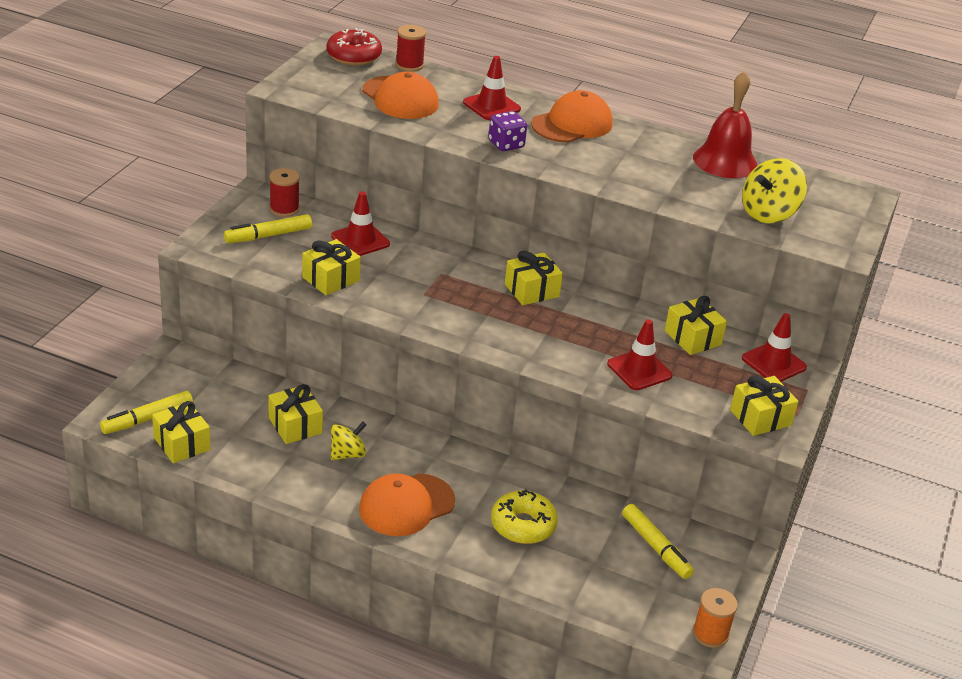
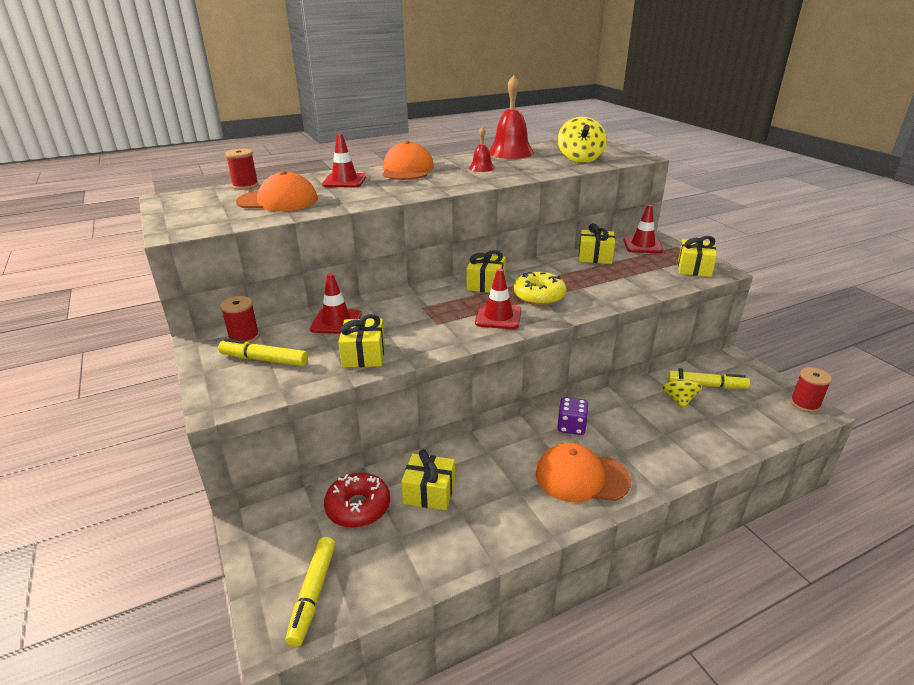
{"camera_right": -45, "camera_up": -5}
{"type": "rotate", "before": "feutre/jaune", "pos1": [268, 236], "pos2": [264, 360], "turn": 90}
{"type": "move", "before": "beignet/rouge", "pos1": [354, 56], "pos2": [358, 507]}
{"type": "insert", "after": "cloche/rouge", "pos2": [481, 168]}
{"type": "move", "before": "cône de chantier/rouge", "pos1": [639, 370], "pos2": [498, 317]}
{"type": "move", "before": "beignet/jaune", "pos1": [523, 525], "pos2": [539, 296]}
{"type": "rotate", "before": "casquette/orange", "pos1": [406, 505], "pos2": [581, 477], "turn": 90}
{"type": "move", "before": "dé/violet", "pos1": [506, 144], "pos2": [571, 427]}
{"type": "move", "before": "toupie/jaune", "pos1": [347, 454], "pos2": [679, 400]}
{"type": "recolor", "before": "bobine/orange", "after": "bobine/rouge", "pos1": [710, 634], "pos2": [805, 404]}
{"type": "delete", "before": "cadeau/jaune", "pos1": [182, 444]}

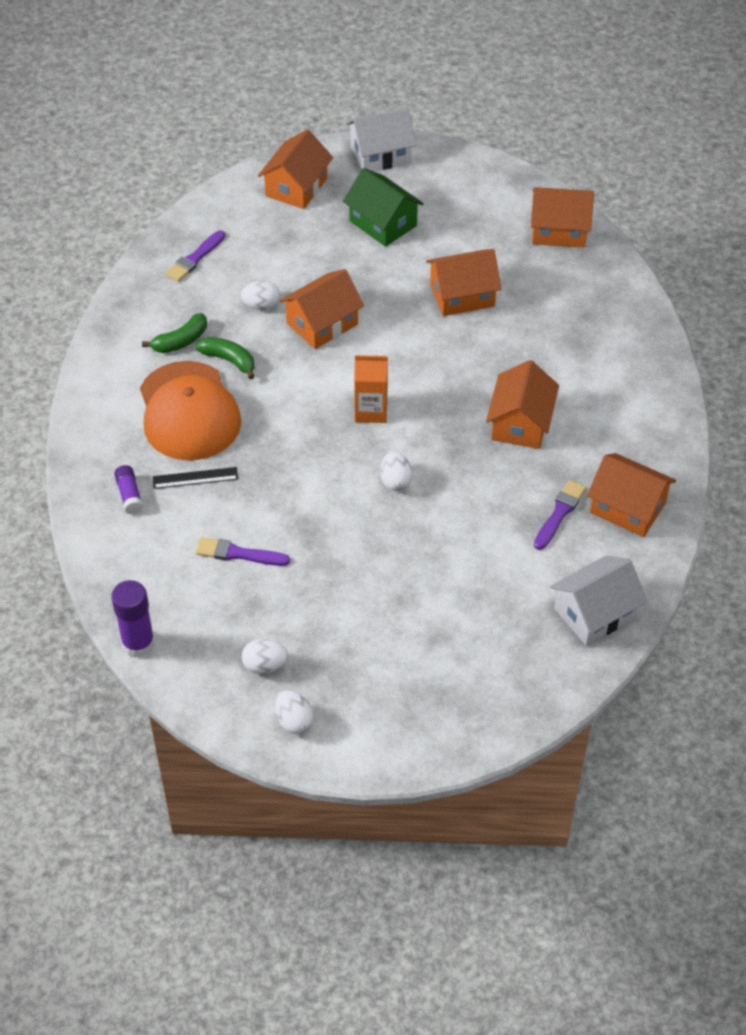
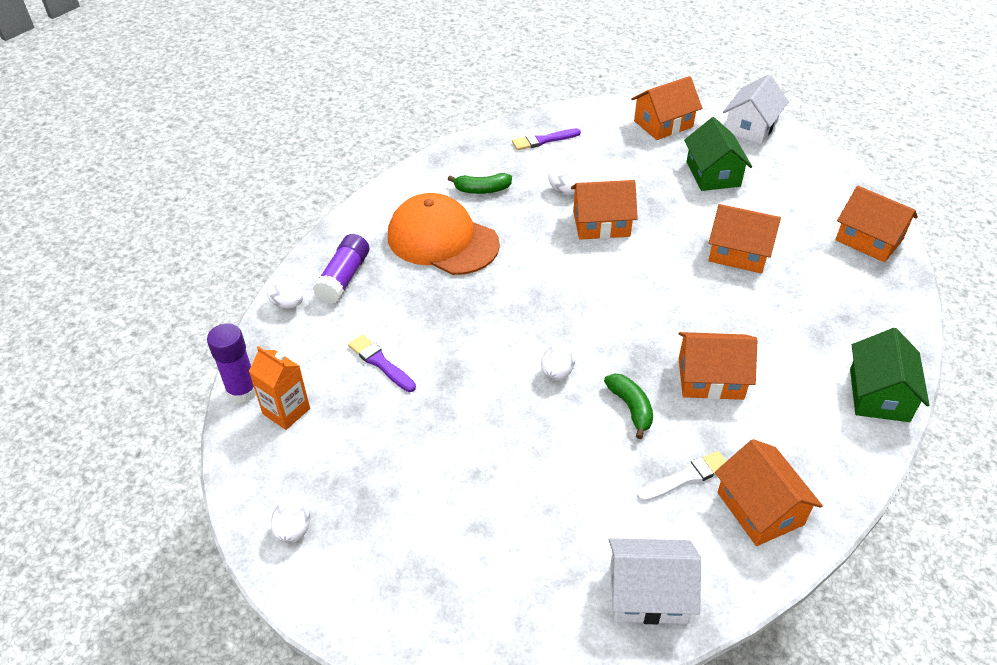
{"camera_right": 35, "camera_up": -5}
{"type": "move", "before": "brique de lait/orange", "pos1": [371, 411], "pos2": [286, 411]}
{"type": "move", "before": "œuf/blanc", "pos1": [265, 666], "pos2": [287, 304]}
{"type": "resize", "before": "bâton de colle/violet", "pos1": [129, 495], "pos2": [344, 278], "scale": 1.64}
{"type": "rotate", "before": "casquette/orange", "pos1": [189, 412], "pos2": [442, 240], "turn": 105}
{"type": "move", "before": "banane/vert", "pos1": [229, 360], "pos2": [631, 408]}
{"type": "recolor", "before": "pinceau/violet", "after": "pinceau/blanc", "pos1": [559, 513], "pos2": [686, 477]}
{"type": "rotate", "before": "maison/orange", "pos1": [520, 423], "pos2": [710, 378], "turn": 45}
{"type": "rotate", "before": "maison/blanc", "pos1": [380, 155], "pos2": [750, 127], "turn": -75}
{"type": "insert", "after": "maison/vert", "pos2": [879, 395]}
{"type": "delete", "before": "règle/noir", "pos1": [195, 478]}

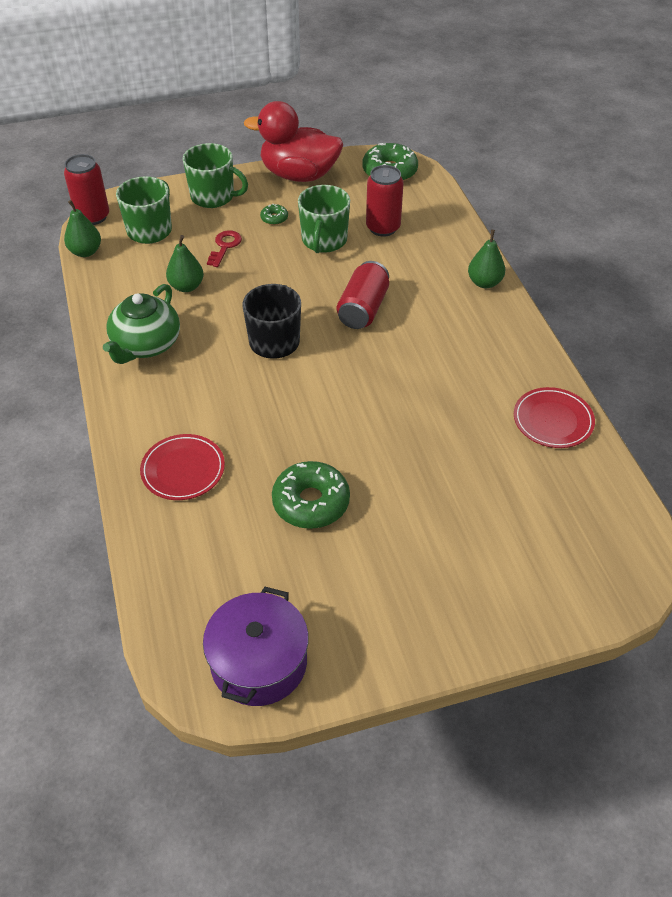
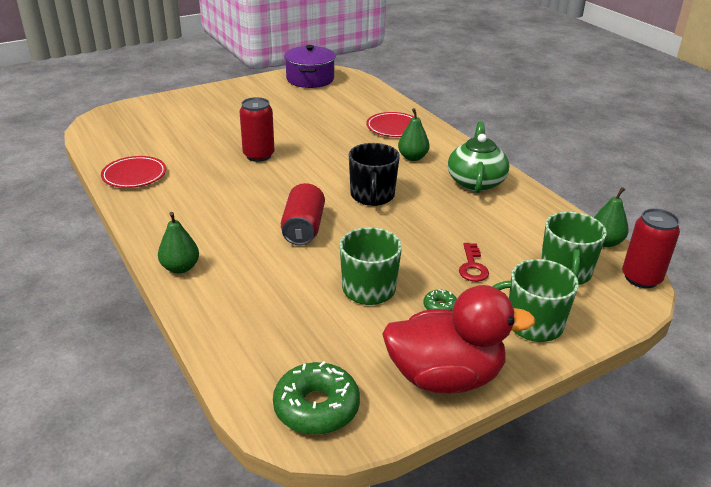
{"camera_right": 165, "camera_up": -15}
{"type": "move", "before": "canette/rouge", "pos1": [383, 228], "pos2": [258, 155]}
{"type": "move", "before": "poire/vert", "pos1": [186, 286], "pos2": [412, 157]}
{"type": "delete", "before": "beignet/vert", "pos1": [311, 502]}

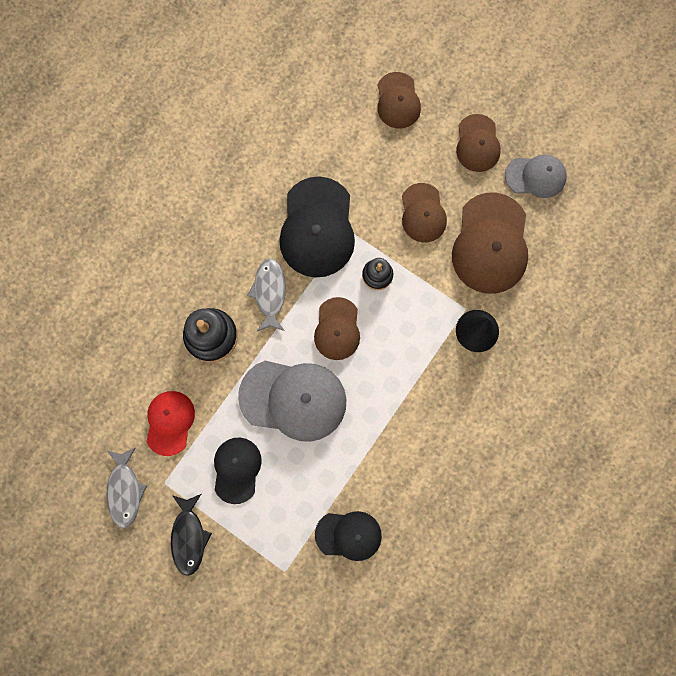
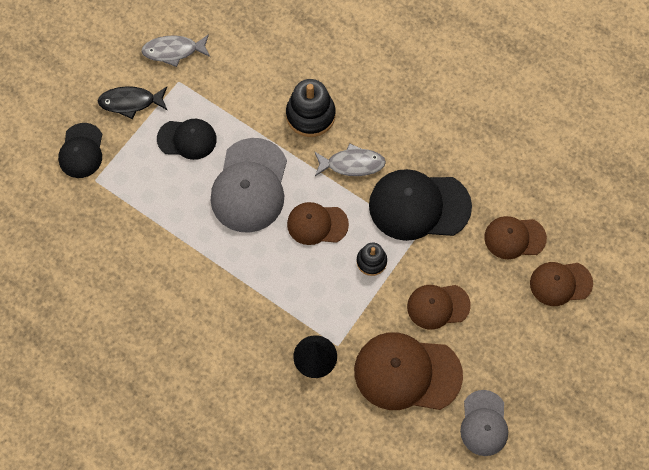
{"camera_right": 90, "camera_up": -10}
{"type": "move", "before": "casquette/noir", "pos1": [348, 535], "pos2": [81, 151]}
{"type": "move", "before": "casquette/marron", "pos1": [477, 143], "pos2": [514, 238]}
{"type": "delete", "before": "casquette/rouge", "pos1": [170, 422]}

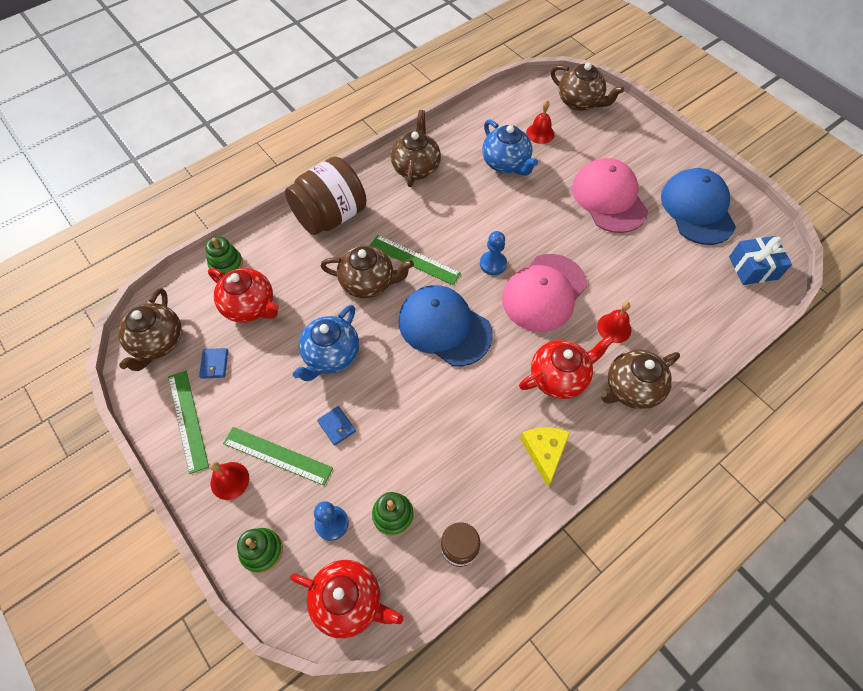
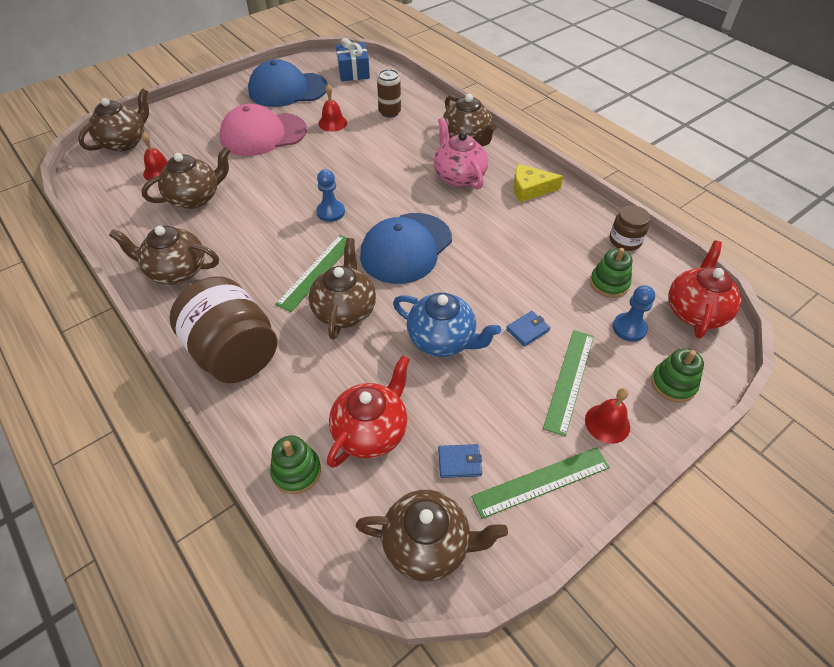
{"camera_right": -90, "camera_up": -10}
{"type": "recolor", "before": "théière/bleu", "after": "théière/marron", "pos1": [506, 164], "pos2": [195, 198]}
{"type": "move", "before": "cloche/rouge", "pos1": [614, 328], "pos2": [332, 123]}
{"type": "insert", "after": "canette/marron", "pos2": [389, 112]}
{"type": "recolor", "before": "théière/rouge", "after": "théière/rose", "pos1": [559, 377], "pos2": [458, 176]}
{"type": "delete", "before": "casquette/rose", "pos1": [544, 293]}

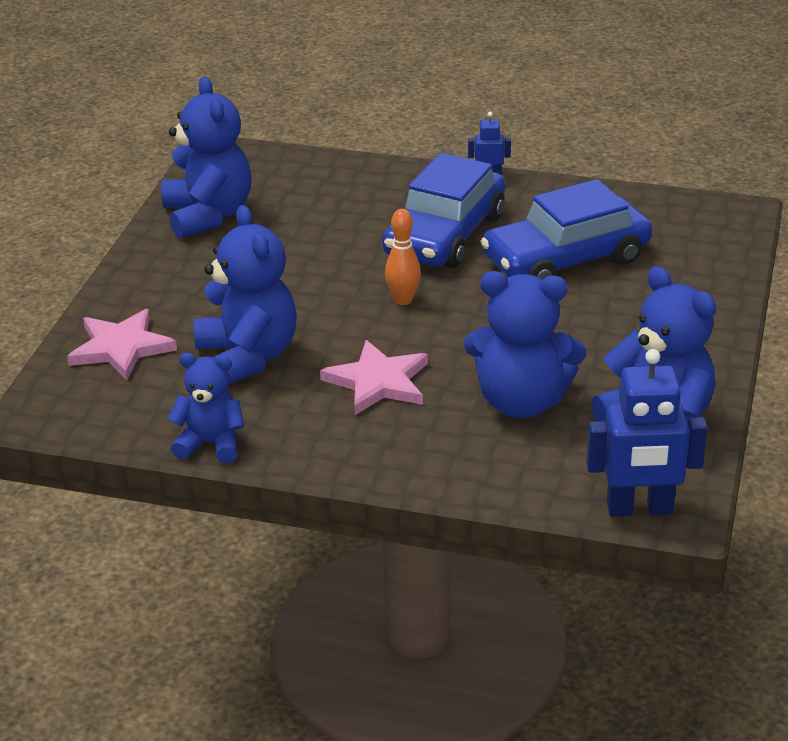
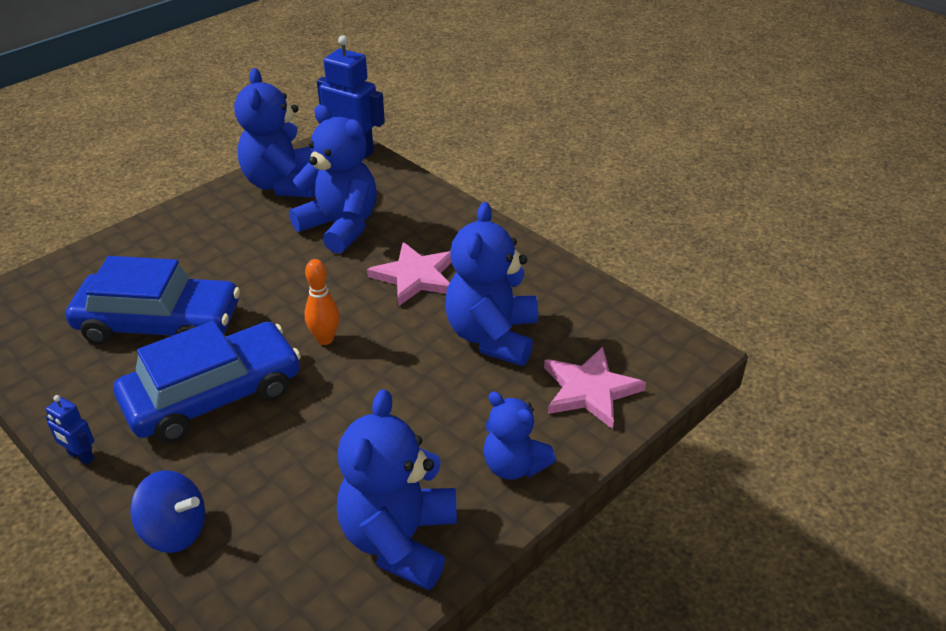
{"camera_right": -150, "camera_up": 5}
{"type": "insert", "after": "toupie/bleu", "pos2": [175, 531]}
{"type": "move", "before": "ours en peluche/bleu", "pos1": [211, 444], "pos2": [514, 466]}

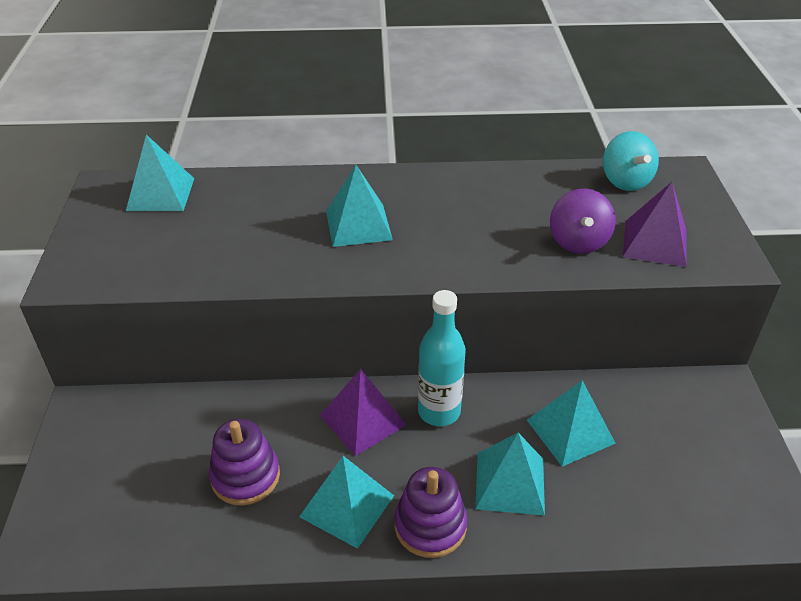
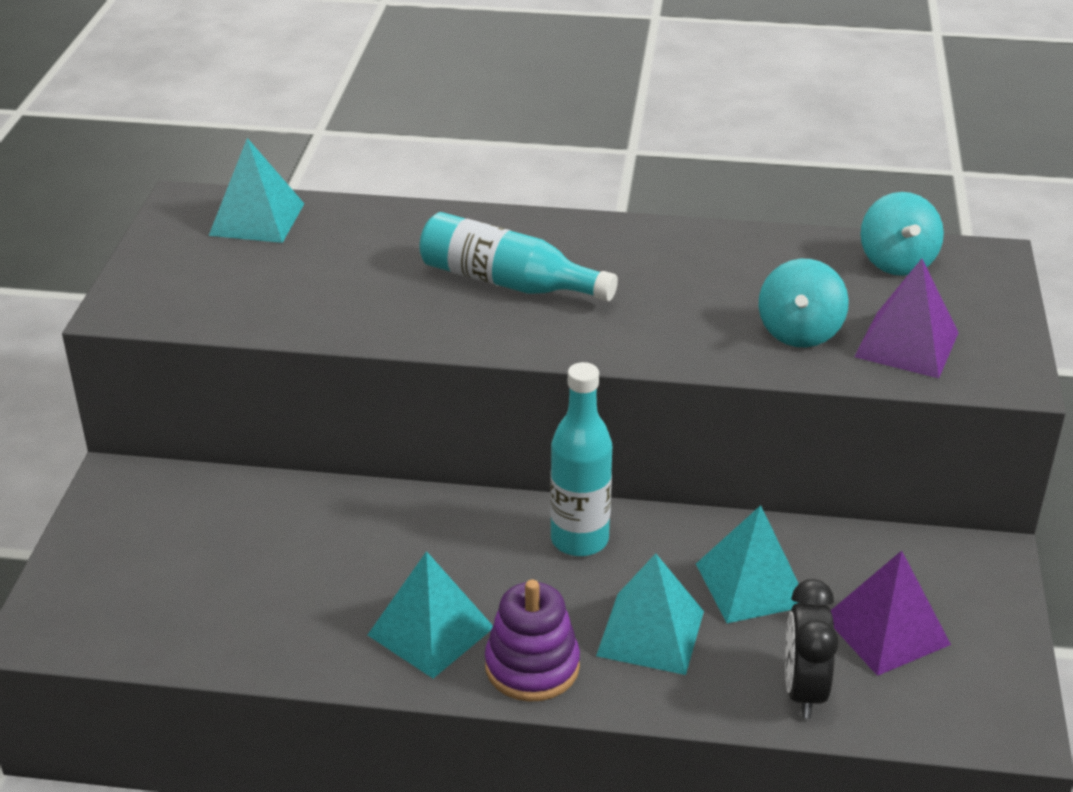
{"camera_right": 10, "camera_up": -5}
{"type": "replace", "before": "pyramide/turquoise", "after": "bouteille/turquoise", "pos1": [358, 225], "pos2": [507, 282]}
{"type": "recolor", "before": "toupie/violet", "after": "toupie/turquoise", "pos1": [578, 242], "pos2": [799, 332]}
{"type": "insert", "after": "réveil/noir", "pos2": [803, 690]}
{"type": "move", "before": "pyramide/violet", "pos1": [362, 420], "pos2": [886, 630]}
{"type": "delete", "before": "jouet à empiler/violet", "pos1": [245, 476]}

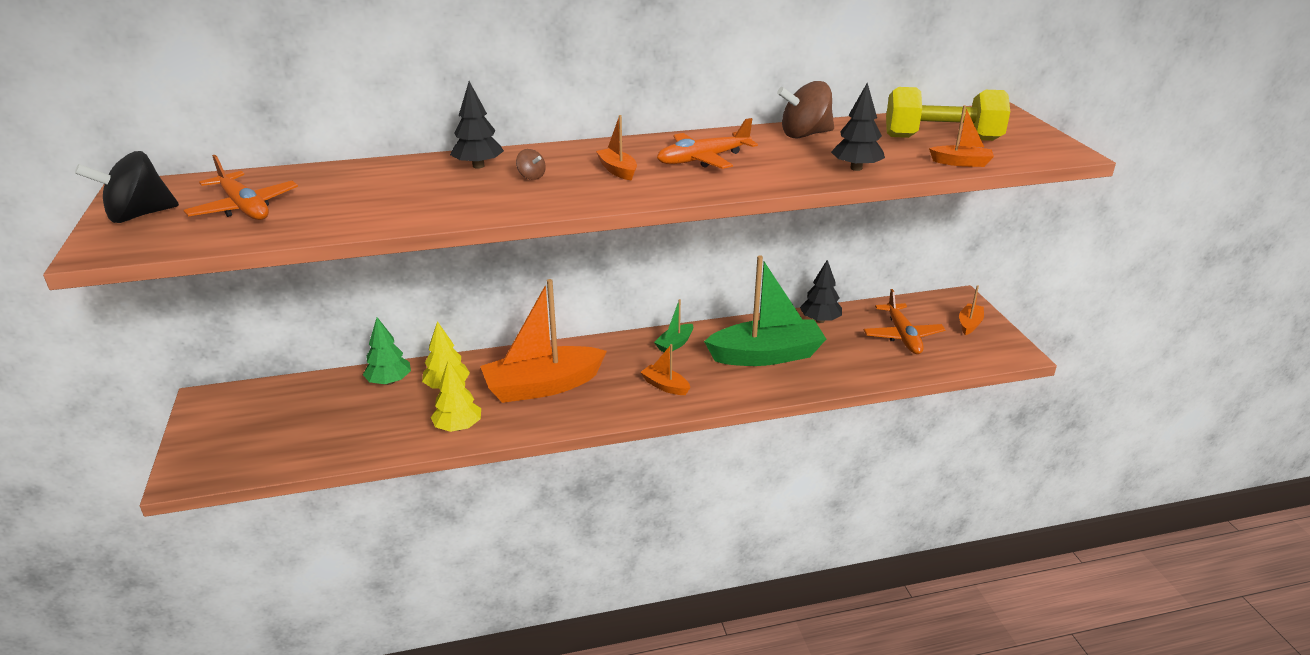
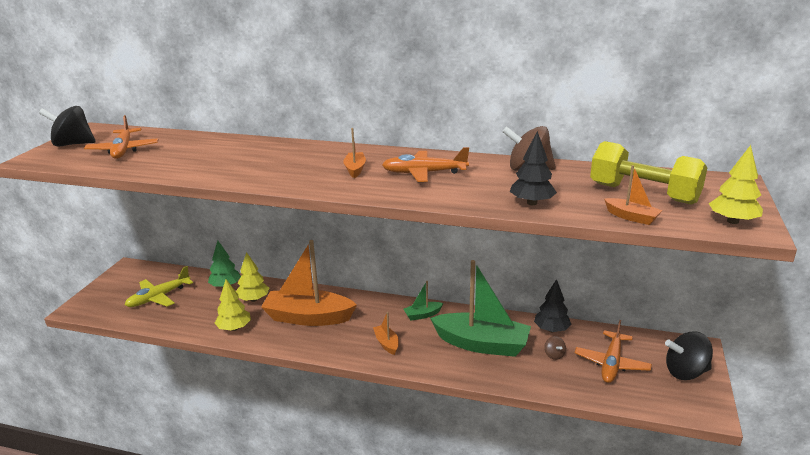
{"camera_right": 30, "camera_up": -5}
{"type": "insert", "after": "avion/jaune", "pos2": [159, 297]}
{"type": "move", "before": "toupie/marron", "pos1": [531, 176], "pos2": [554, 355]}
{"type": "replace", "before": "bateau/orange", "after": "toupie/noir", "pos1": [969, 324], "pos2": [685, 372]}
{"type": "insert", "after": "arbre/jaune", "pos2": [732, 221]}
{"type": "delete", "before": "arbre/noir", "pos1": [478, 166]}

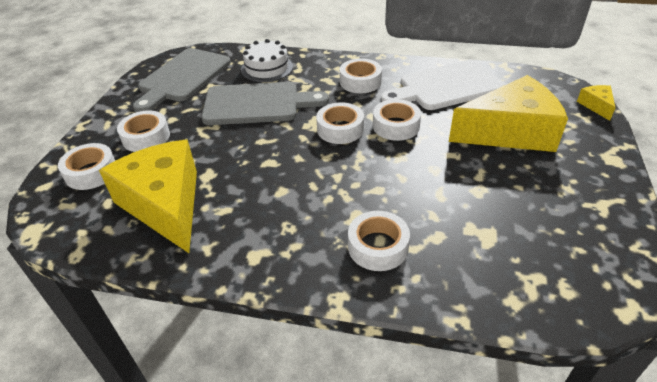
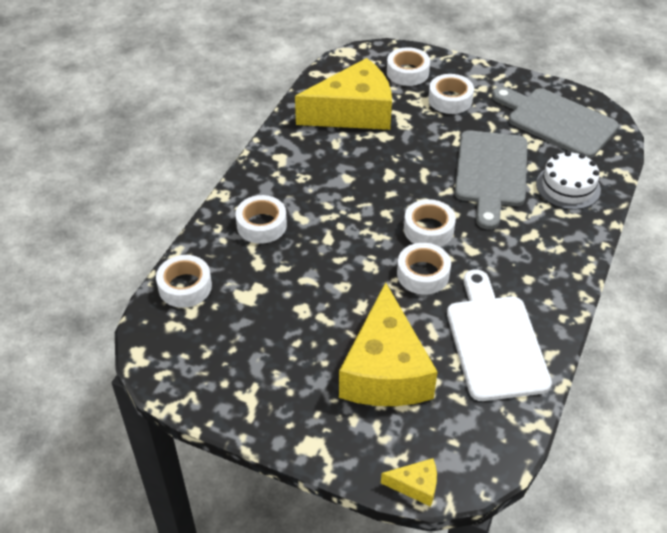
{"camera_right": 100, "camera_up": 5}
{"type": "move", "before": "ruban adhésif/blanc", "pos1": [360, 82], "pos2": [185, 287]}

